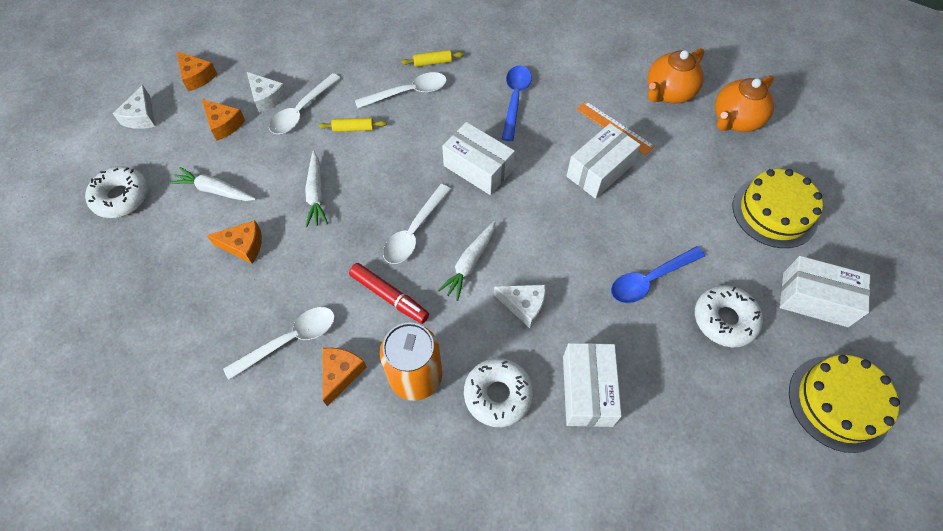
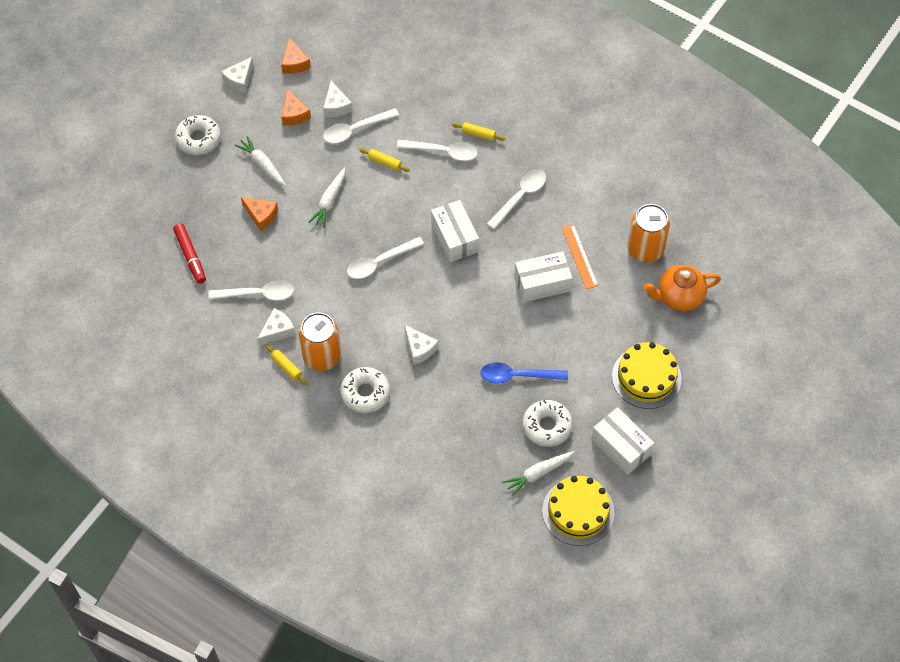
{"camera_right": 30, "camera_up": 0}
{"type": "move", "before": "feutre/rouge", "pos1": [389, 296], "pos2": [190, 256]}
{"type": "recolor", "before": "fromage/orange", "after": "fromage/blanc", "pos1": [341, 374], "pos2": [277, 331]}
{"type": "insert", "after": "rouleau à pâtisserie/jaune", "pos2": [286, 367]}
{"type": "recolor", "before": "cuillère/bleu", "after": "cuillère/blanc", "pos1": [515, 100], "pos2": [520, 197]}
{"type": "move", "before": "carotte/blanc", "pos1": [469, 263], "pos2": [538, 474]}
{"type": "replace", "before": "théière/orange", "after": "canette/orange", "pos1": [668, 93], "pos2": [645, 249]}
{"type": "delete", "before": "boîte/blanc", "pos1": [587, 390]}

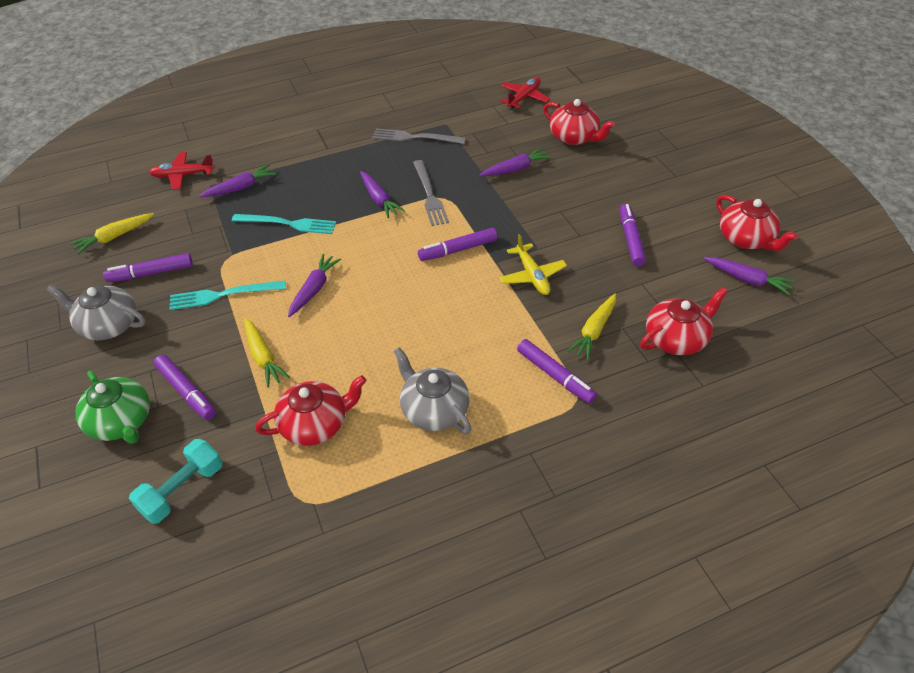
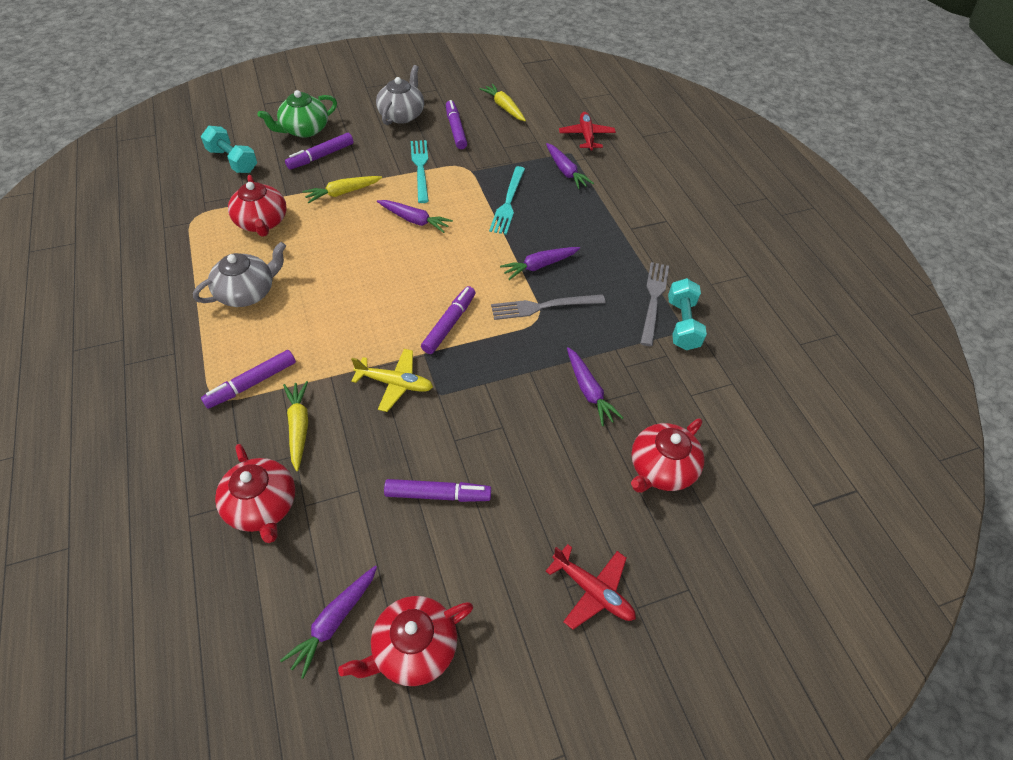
{"camera_right": 90, "camera_up": 5}
{"type": "rotate", "before": "carotte/jaune", "pos1": [594, 331], "pos2": [299, 427], "turn": 45}
{"type": "rotate", "before": "avion/jaune", "pos1": [532, 276], "pos2": [395, 383], "turn": -150}
{"type": "rotate", "before": "feutre/violet", "pos1": [458, 250], "pos2": [449, 324], "turn": 45}
{"type": "move", "before": "avion/rouge", "pos1": [524, 97], "pos2": [593, 591]}
{"type": "insert", "after": "haltère/turquoise", "pos2": [682, 324]}

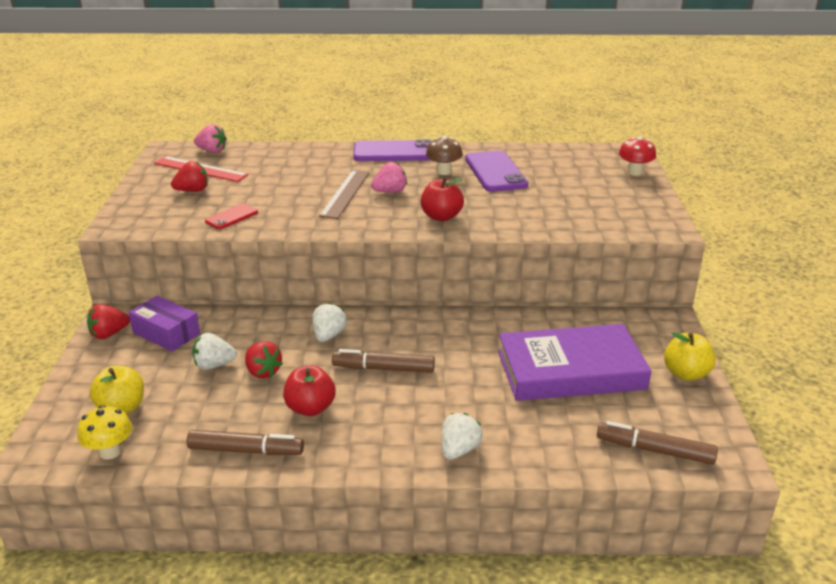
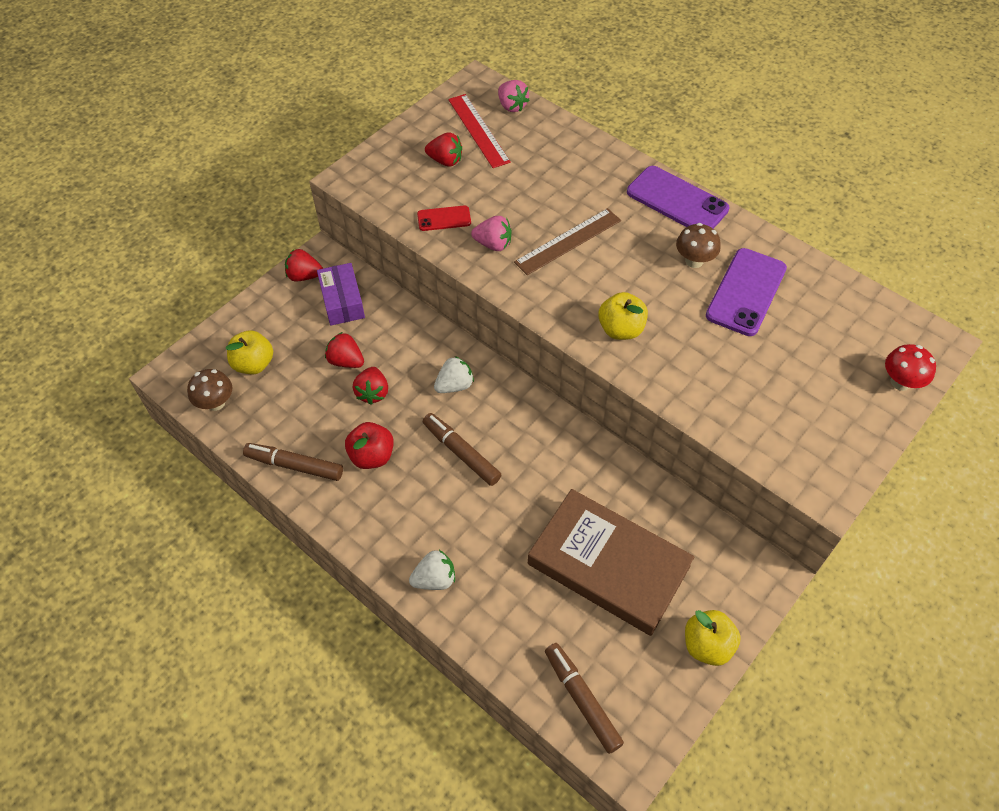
{"camera_right": 40, "camera_up": 25}
{"type": "recolor", "before": "champignon/jaune", "after": "champignon/marron", "pos1": [110, 451], "pos2": [216, 403]}
{"type": "rotate", "before": "feutre/marron", "pos1": [245, 450], "pos2": [295, 466], "turn": 150}
{"type": "recolor", "before": "fraise/blanc", "after": "fraise/rouge", "pos1": [214, 365], "pos2": [346, 361]}
{"type": "move", "before": "fraise/rose", "pos1": [390, 191], "pos2": [493, 244]}
{"type": "recolor", "before": "livre/violet", "after": "livre/marron", "pos1": [570, 370], "pos2": [608, 565]}
{"type": "recolor", "before": "pomme/rouge", "after": "pomme/jaune", "pos1": [441, 217], "pos2": [620, 329]}

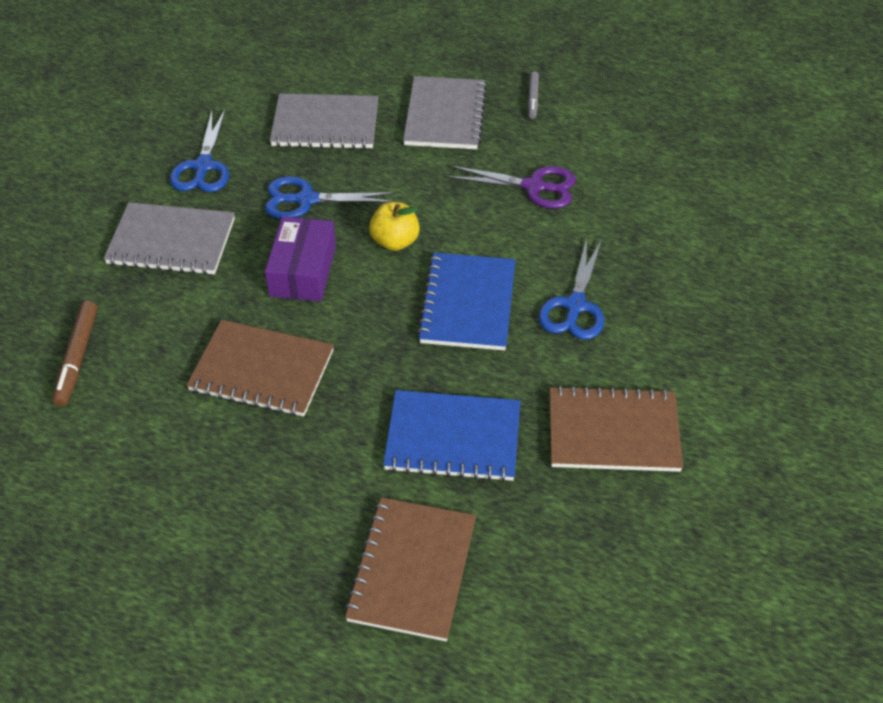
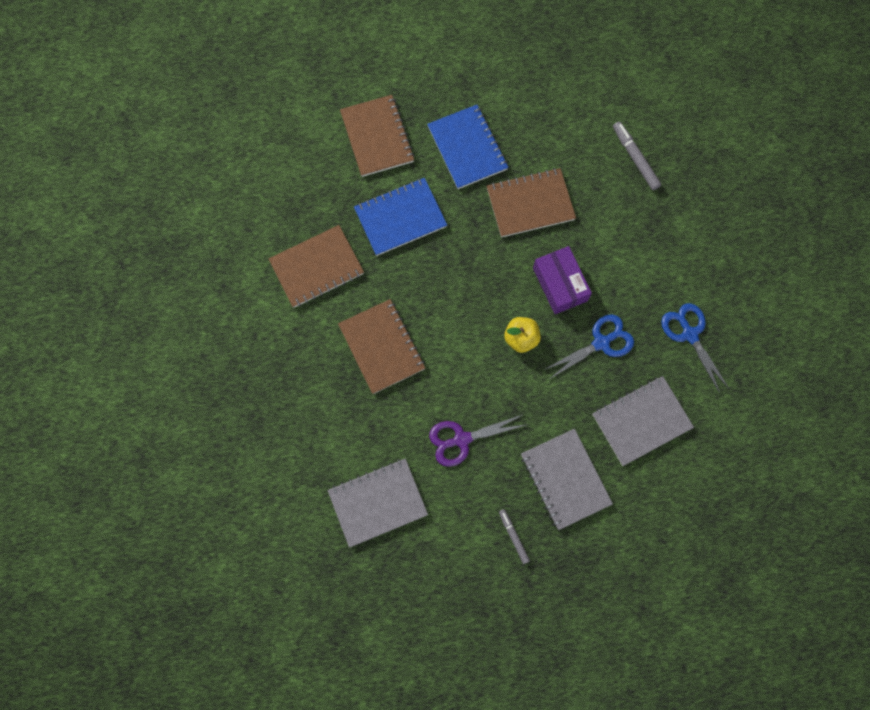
{"camera_right": 150, "camera_up": 25}
{"type": "move", "before": "carnet/gris", "pos1": [171, 241], "pos2": [378, 503]}
{"type": "replace", "before": "ciseaux/bleu", "after": "carnet/marron", "pos1": [575, 305], "pos2": [381, 347]}
{"type": "move", "before": "carnet/bleu", "pos1": [468, 304], "pos2": [467, 148]}
{"type": "recolor", "before": "feutre/marron", "after": "feutre/gris", "pos1": [77, 358], "pos2": [635, 158]}

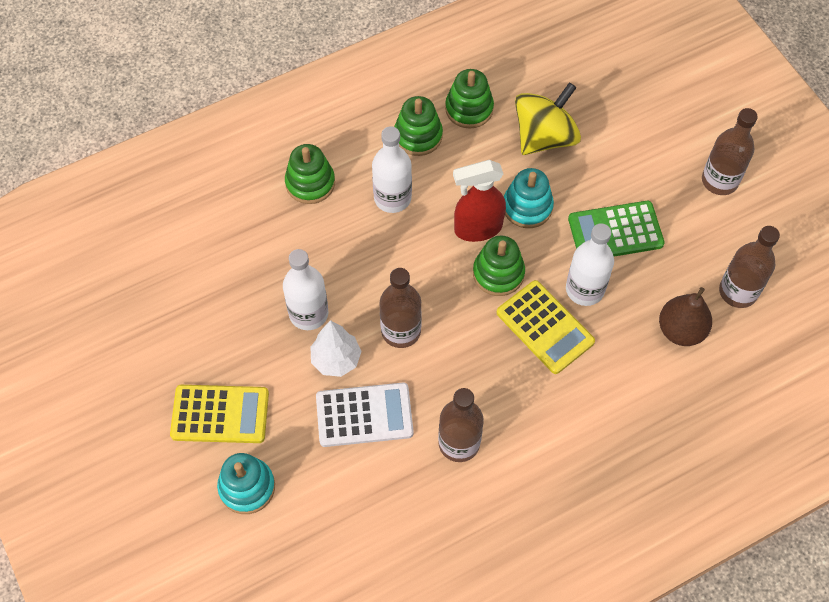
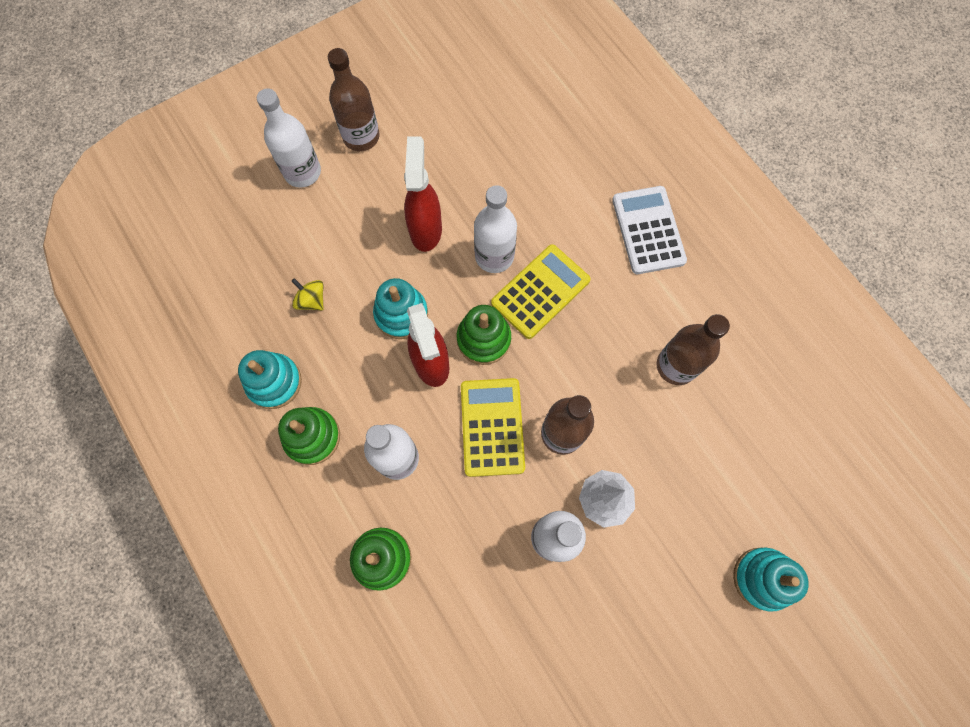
{"camera_right": -95, "camera_up": 10}
{"type": "recolor", "before": "jouet à empiler/vert", "after": "jouet à empiler/turquoise", "pos1": [469, 109], "pos2": [274, 382]}
{"type": "insert", "after": "bouteille/blanc", "pos2": [302, 172]}
{"type": "resize", "before": "toupie/jaune", "pos1": [544, 137], "pos2": [311, 300], "scale": 0.46}
{"type": "replace", "before": "calculatrice/vert", "after": "vaporisateur/rouge", "pos1": [615, 231], "pos2": [425, 229]}
{"type": "move", "before": "calculatrice/jaune", "pos1": [220, 414], "pos2": [492, 427]}
{"type": "move", "before": "calculatrice/blanc", "pos1": [364, 415], "pos2": [648, 230]}
{"type": "delete", "before": "poire/marron", "pos1": [681, 330]}
{"type": "delete", "before": "bouteille/marron", "pos1": [738, 291]}

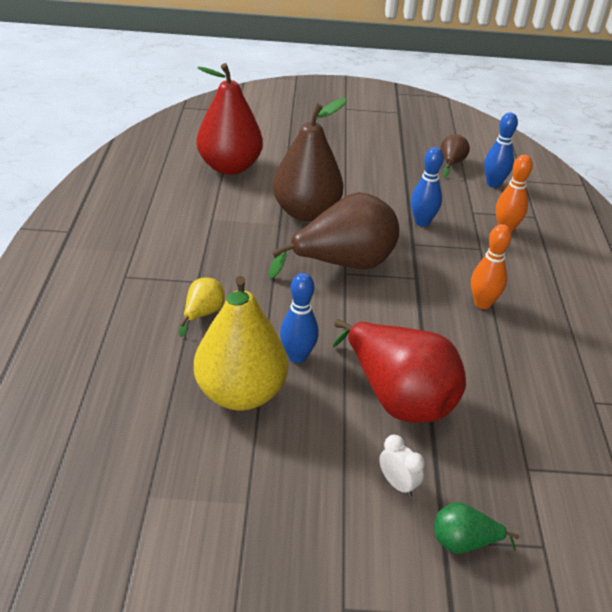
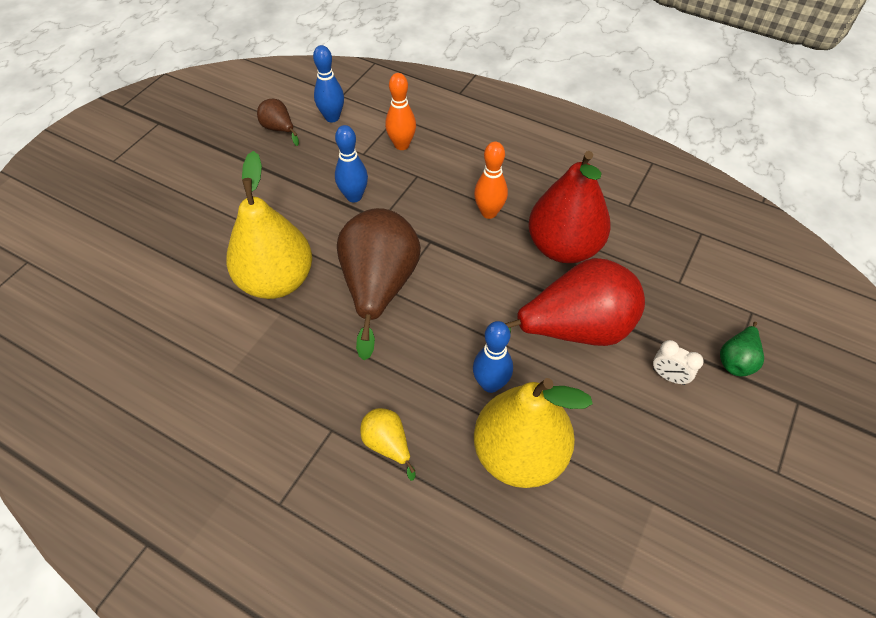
{"camera_right": -60, "camera_up": 15}
{"type": "recolor", "before": "poire/marron", "after": "poire/jaune", "pos1": [306, 212], "pos2": [277, 281]}
{"type": "move", "before": "poire/rouge", "pos1": [229, 167], "pos2": [563, 247]}
{"type": "rotate", "before": "réveil/blanc", "pos1": [397, 484], "pos2": [668, 376], "turn": -135}

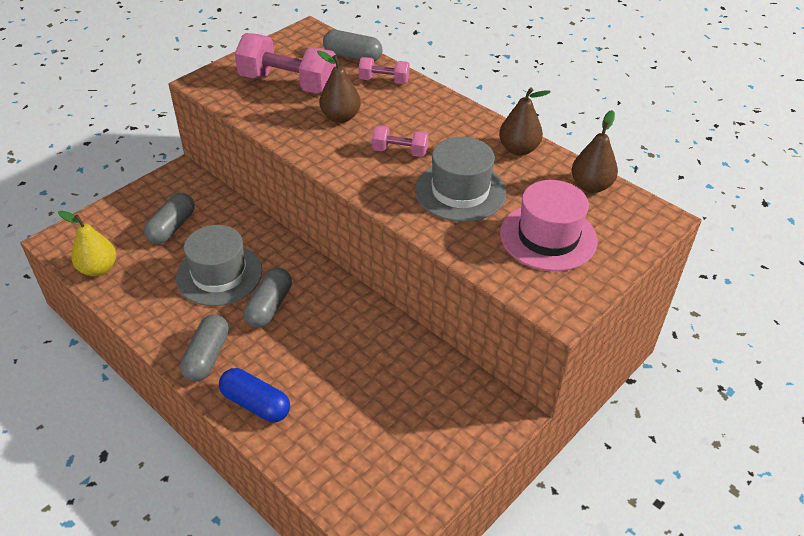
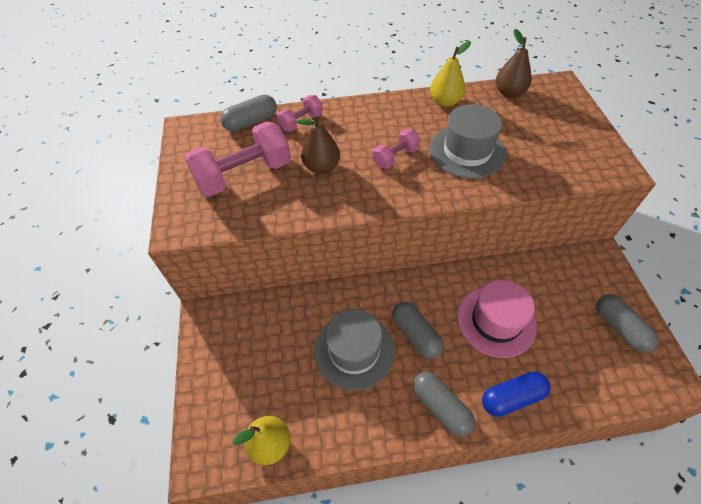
{"camera_right": -50, "camera_up": 10}
{"type": "recolor", "before": "poire/marron", "after": "poire/jaune", "pos1": [518, 149], "pos2": [445, 102]}
{"type": "move", "before": "chapeau/rose", "pos1": [548, 237], "pos2": [496, 321]}
{"type": "move", "before": "gélule/gris", "pos1": [172, 227], "pos2": [619, 328]}

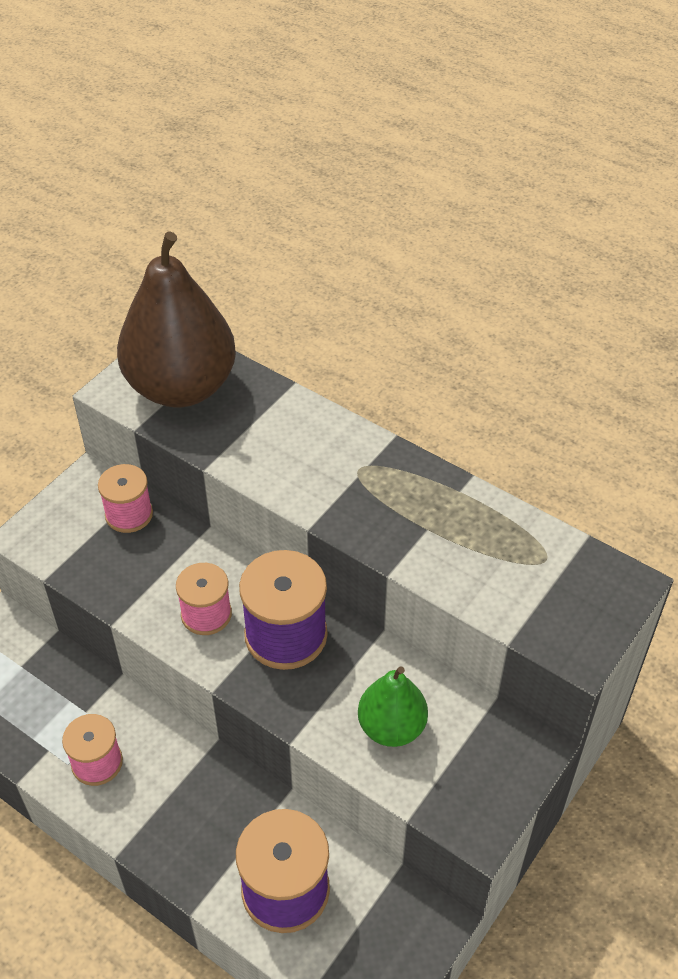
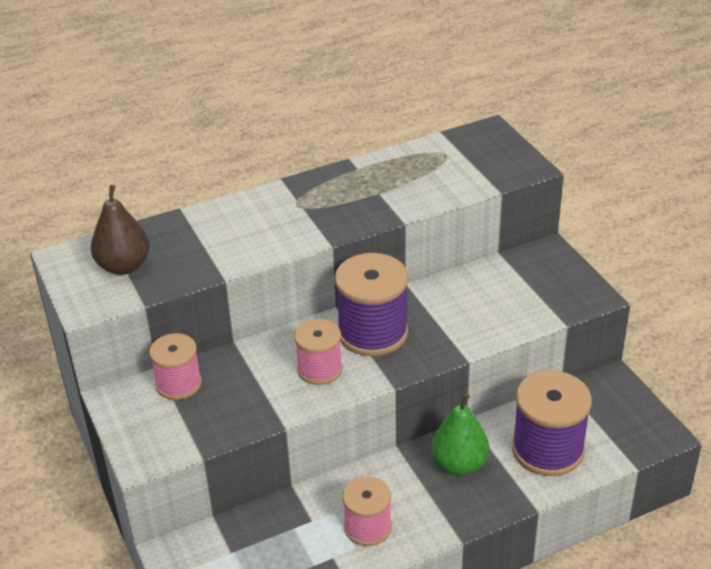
{"camera_right": -60, "camera_up": -10}
{"type": "resize", "before": "poire/marron", "pos1": [181, 387], "pos2": [124, 266], "scale": 0.53}
{"type": "move", "before": "poire/vert", "pos1": [391, 727], "pos2": [459, 464]}

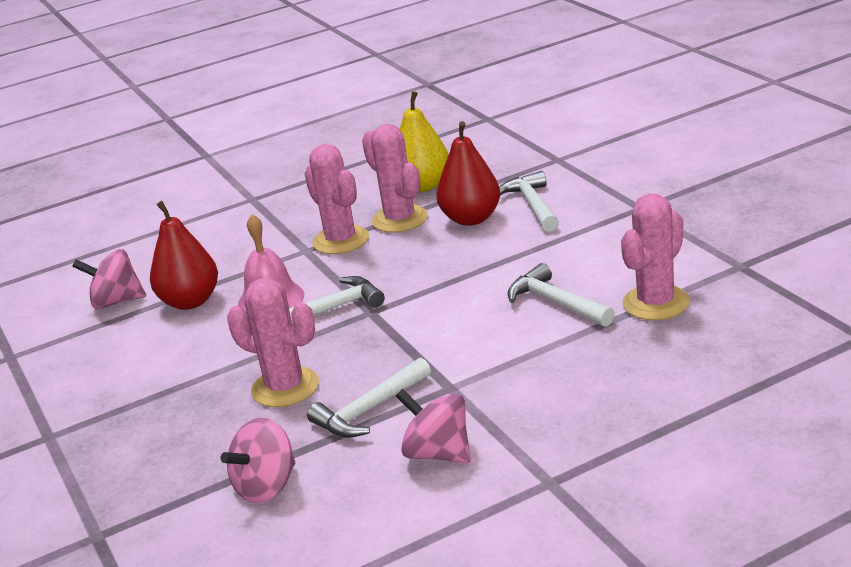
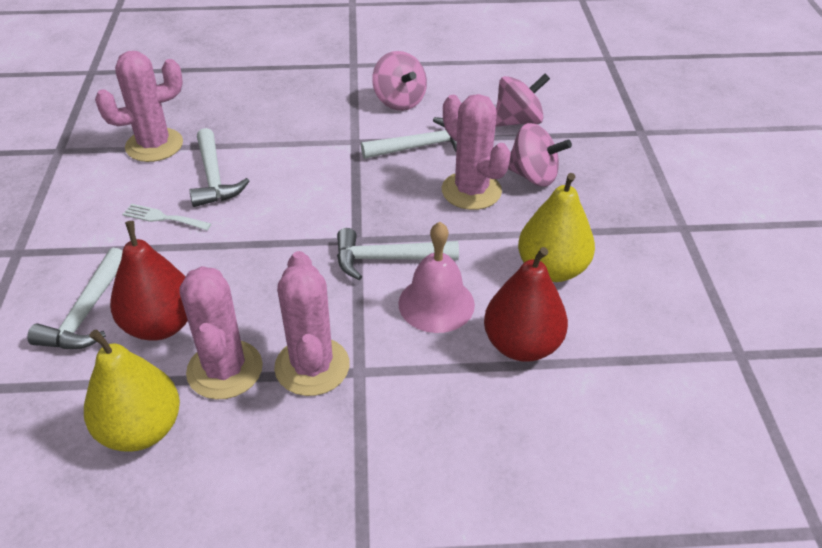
{"camera_right": -160, "camera_up": 15}
{"type": "insert", "after": "fourchette/blanc", "pos2": [163, 218]}
{"type": "move", "before": "toupie/rose", "pos1": [116, 302], "pos2": [533, 176]}
{"type": "insert", "after": "poire/jaune", "pos2": [552, 269]}

